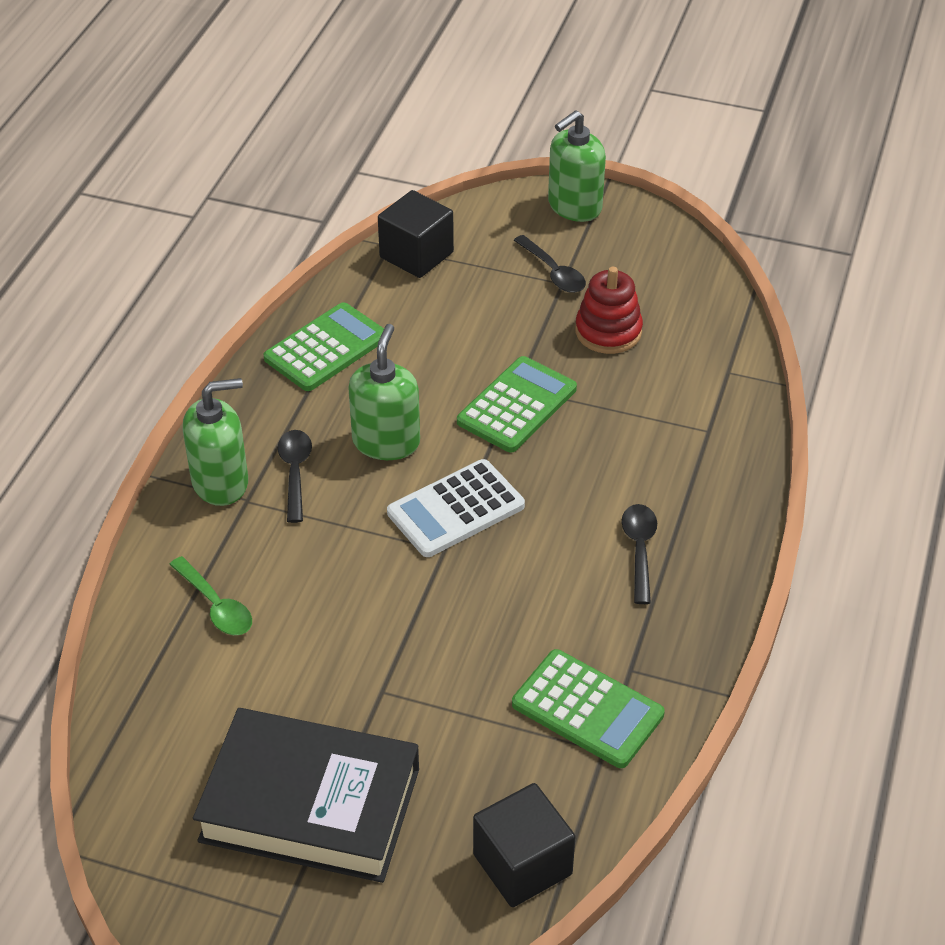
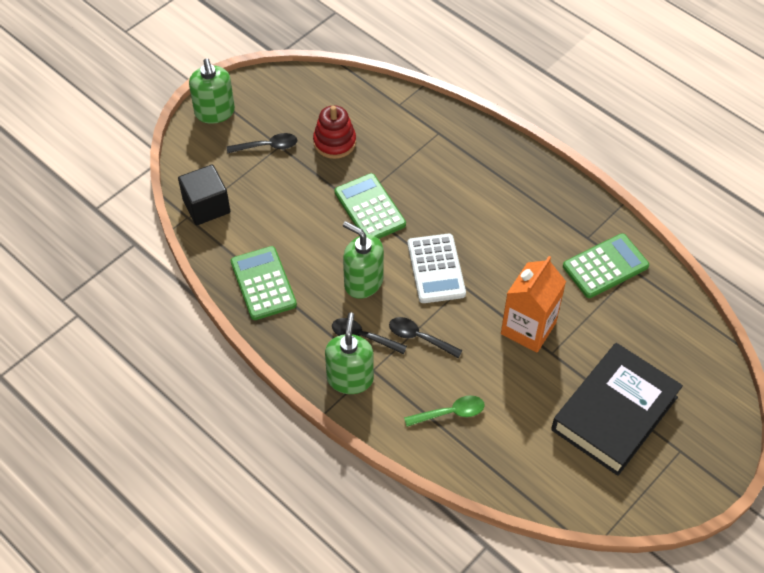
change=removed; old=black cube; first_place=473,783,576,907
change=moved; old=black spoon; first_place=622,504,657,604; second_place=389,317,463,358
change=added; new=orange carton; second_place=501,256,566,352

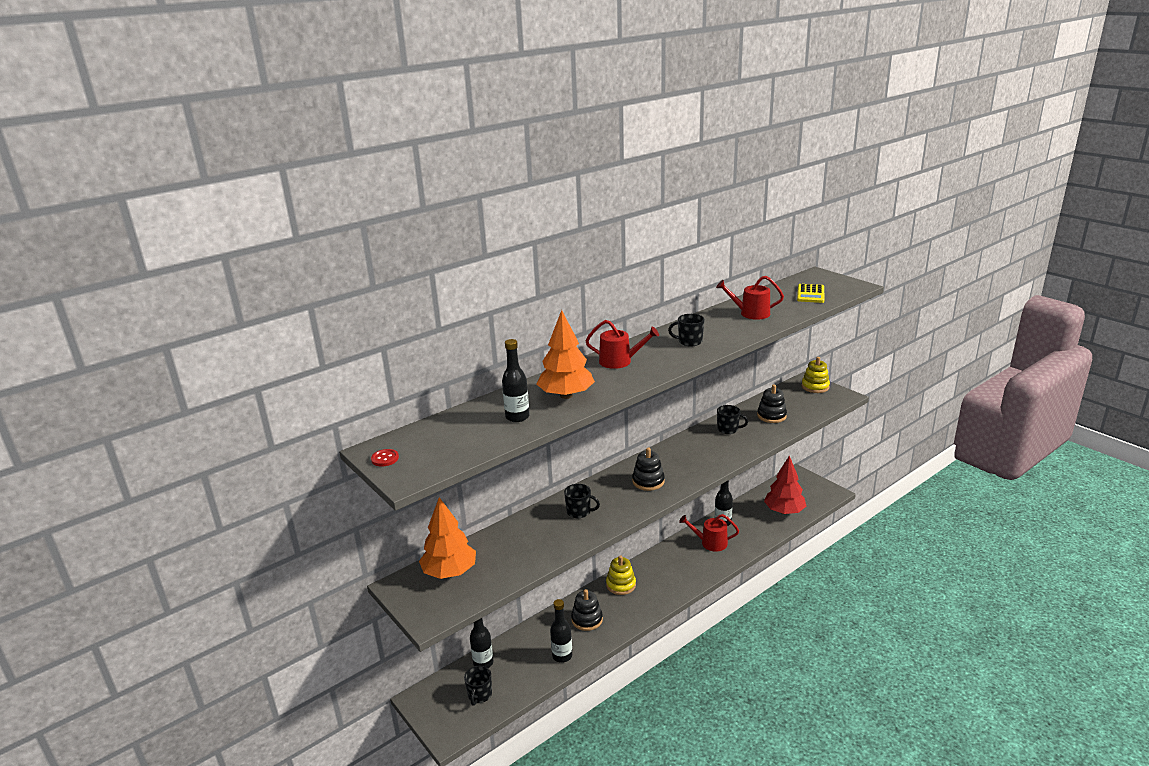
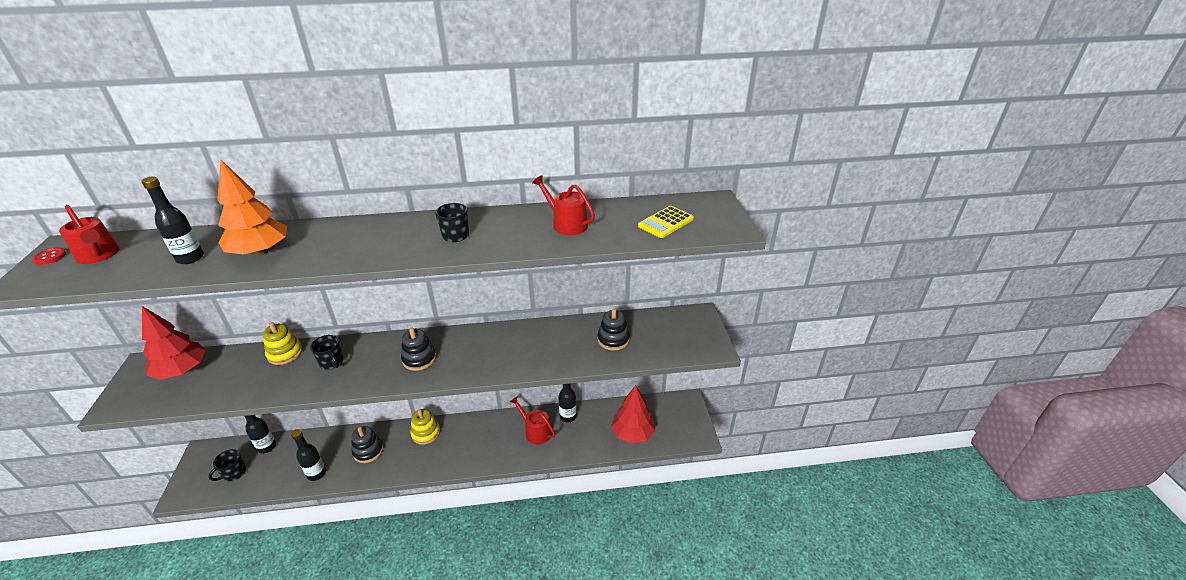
change=recoloured; old=orange tree; new=red tree; first_place=419,497,476,579; second_place=142,306,206,380
change=moved; old=red watering can; first_place=586,320,659,369; second_place=59,205,120,264
change=removed; old=black mug; first_place=717,405,748,434
change=moved; old=yellow stacking toy; first_place=802,357,830,393; second_place=263,322,303,365

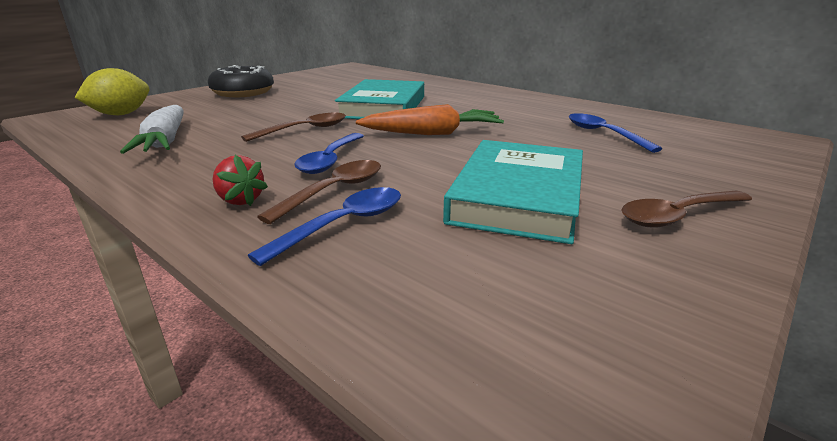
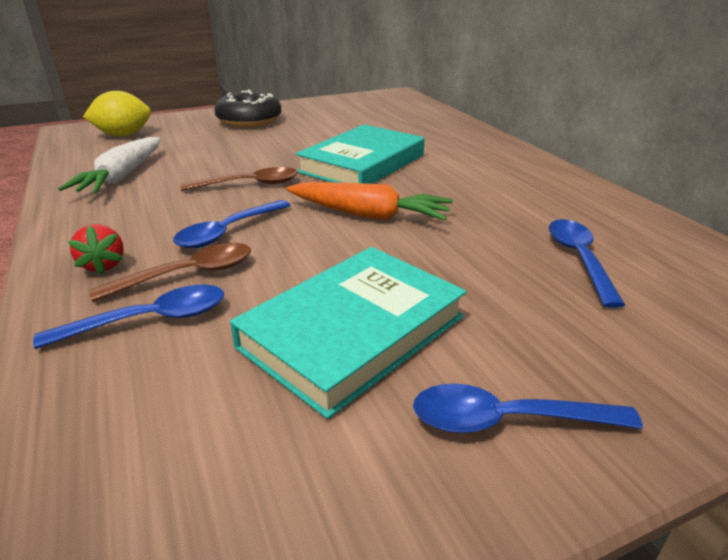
change=recoloured; old=brown spoon; new=blue spoon; first_place=622,191,752,228; second_place=413,383,643,433

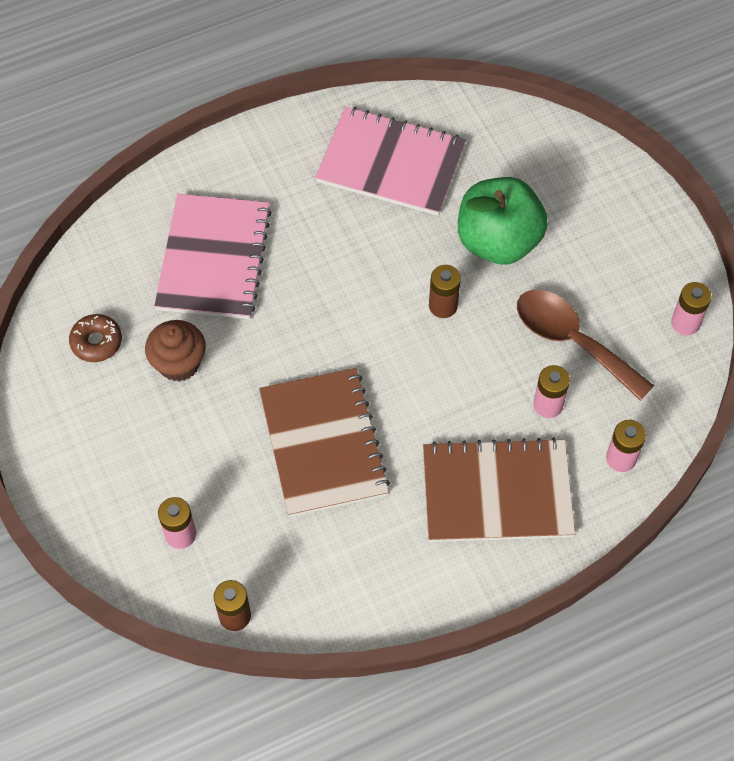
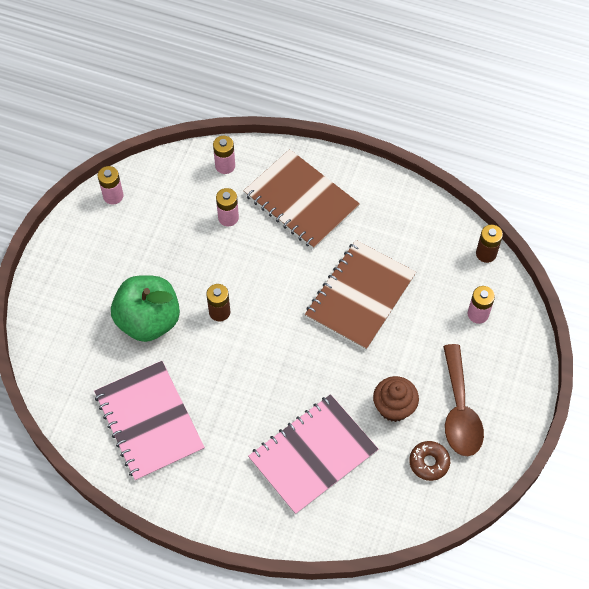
change=moved; old=brown spoon; first_place=517,290,654,401; second_place=443,344,484,456

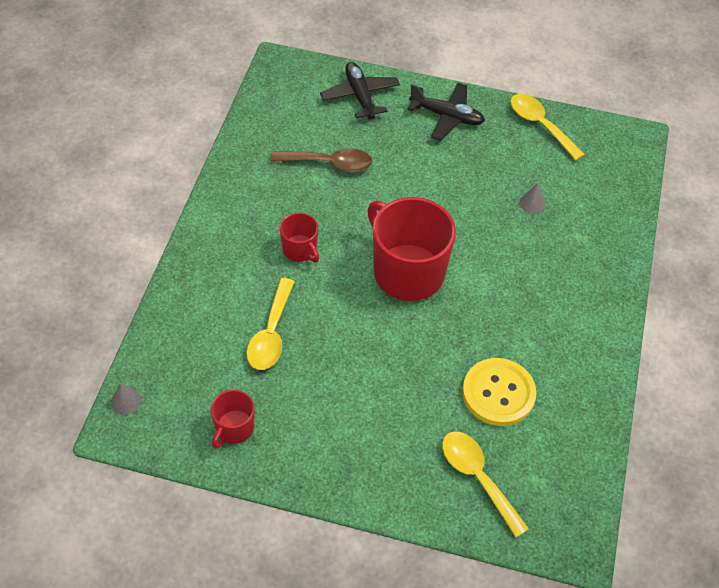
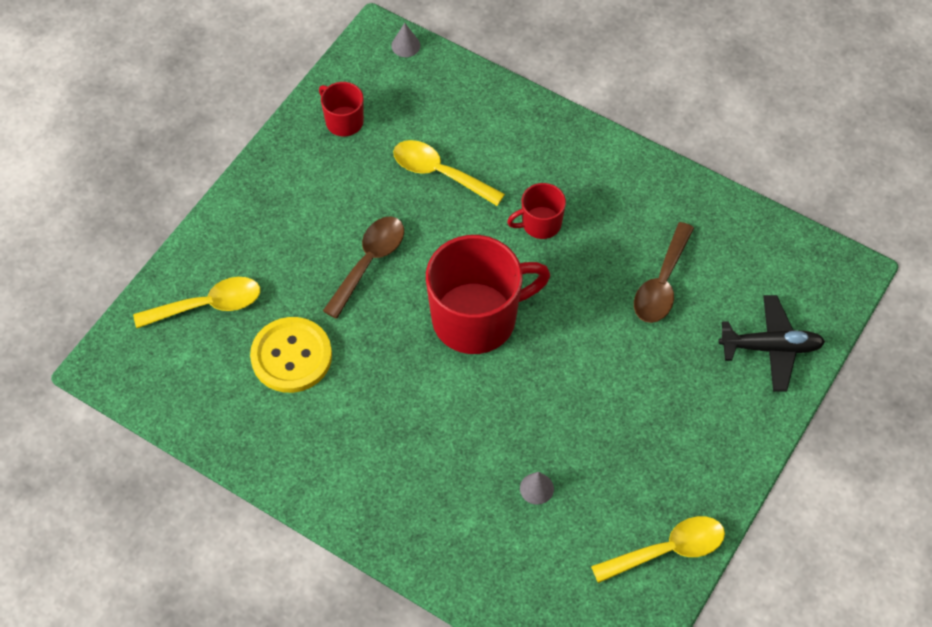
change=removed; old=black plane; first_place=407,83,485,141
change=added; new=brown spoon; second_place=323,216,404,319

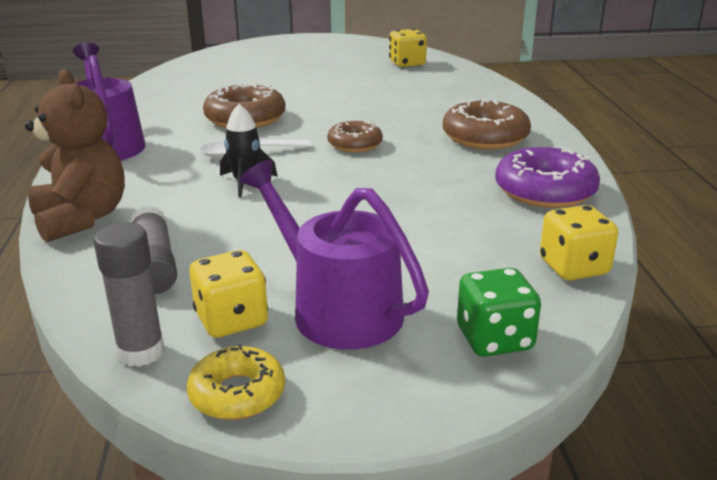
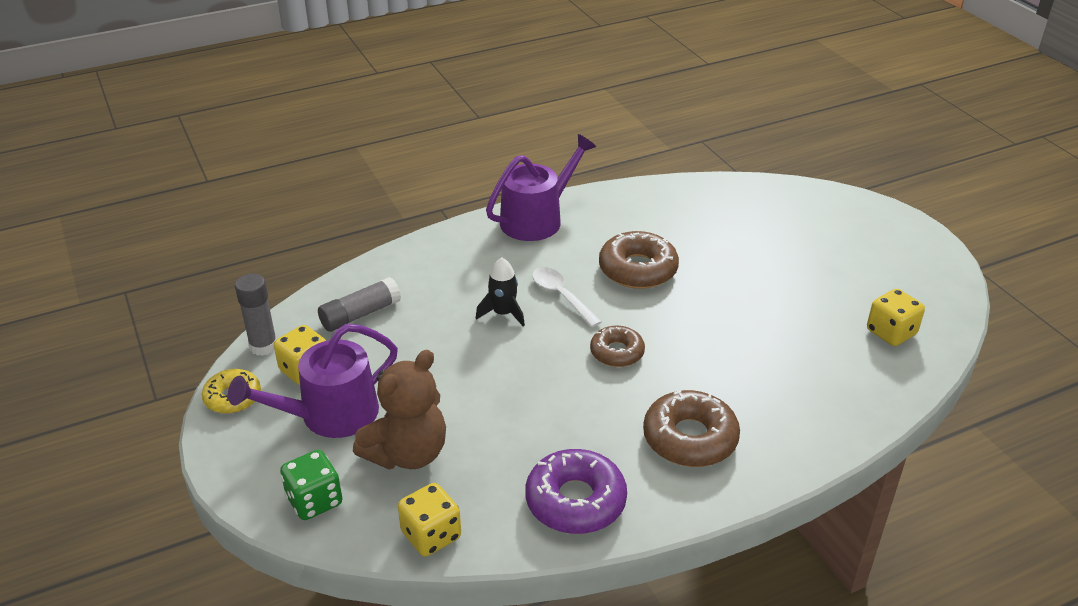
change=moved; old=brown teddy bear; first_place=25,69,125,242; second_place=353,350,446,469
change=turned; old=purple watering can; first_place=240,160,429,350; second_place=228,324,398,438; degrees=-150

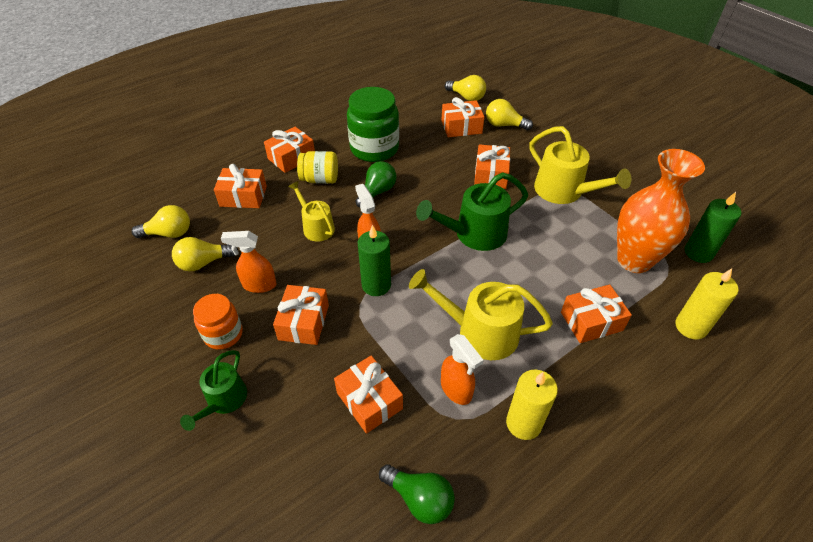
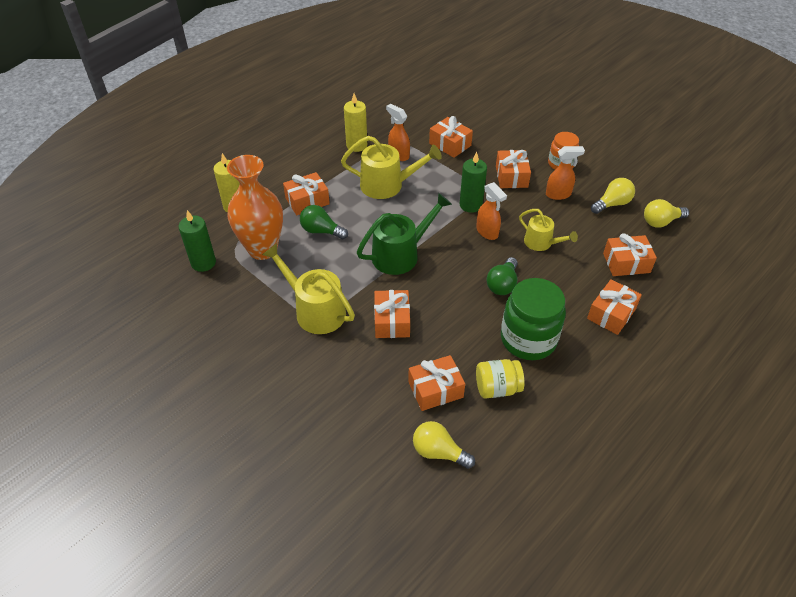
change=removed; old=green watering can; first_place=180,350,247,431
change=moved; old=yellow jar; first_place=297,151,338,184; second_place=476,359,524,399
change=moved; old=green light bulb; first_place=379,464,455,524; second_place=300,205,348,239
change=removed; old=yellow light bulb; first_place=486,99,533,130

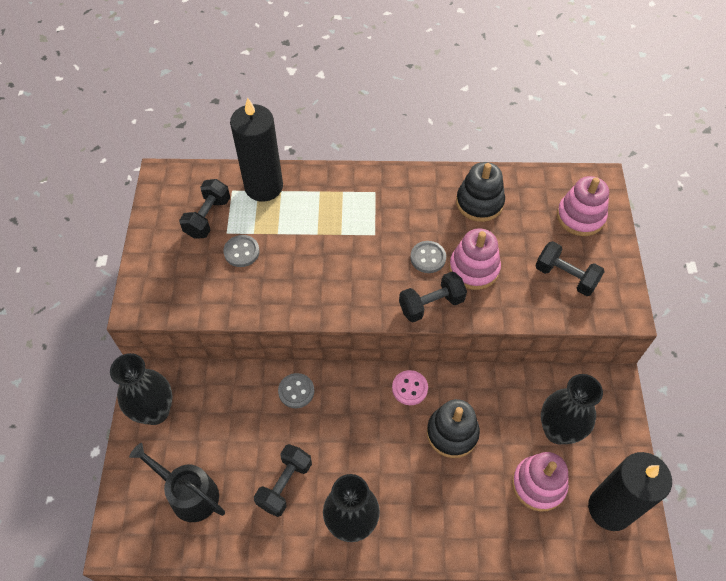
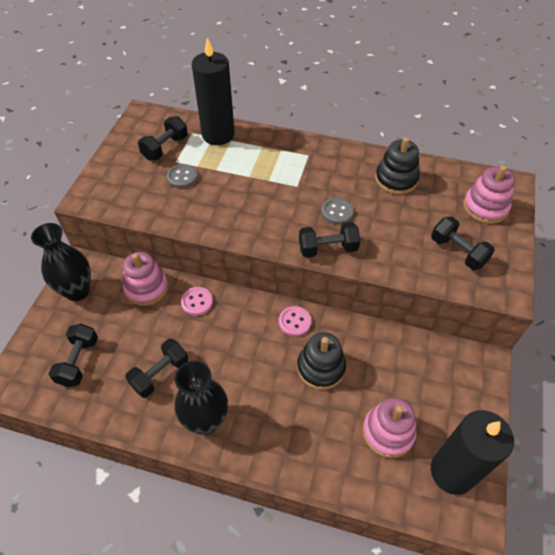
change=replaced; old=black watering can; new=black dumbbell; first_place=129,443,225,522; second_place=49,324,98,387
change=recoloured; old=grey button; new=pink button; first_place=278,373,314,408; second_place=181,287,213,316
change=moved; old=pink stacking toy; first_place=449,228,501,290; second_place=123,252,168,306
change=removed; old=black vase; first_place=541,374,603,445

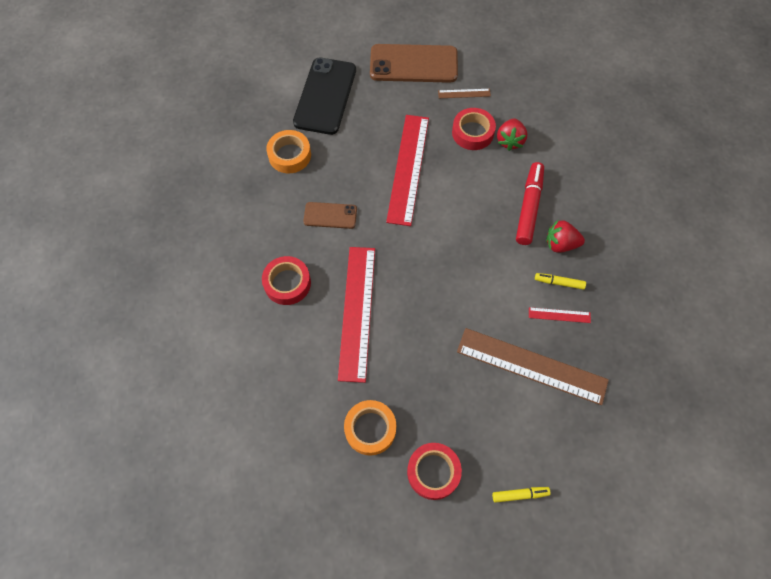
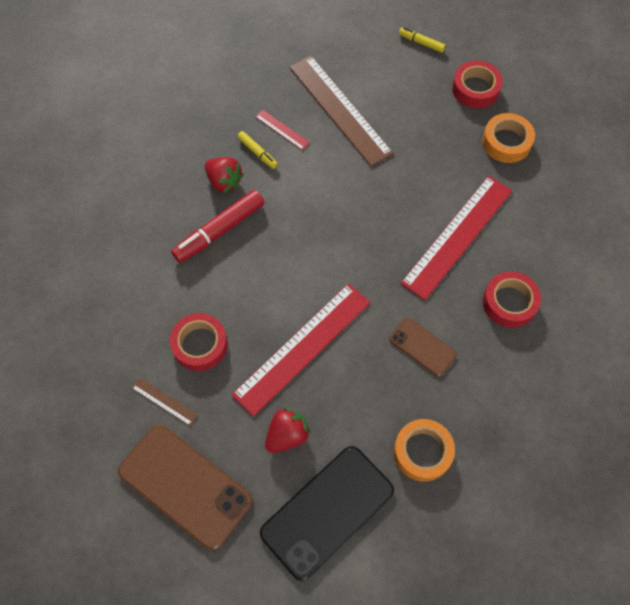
change=moved; old=red strawberry; first_place=497,118,528,151; second_place=265,407,311,453

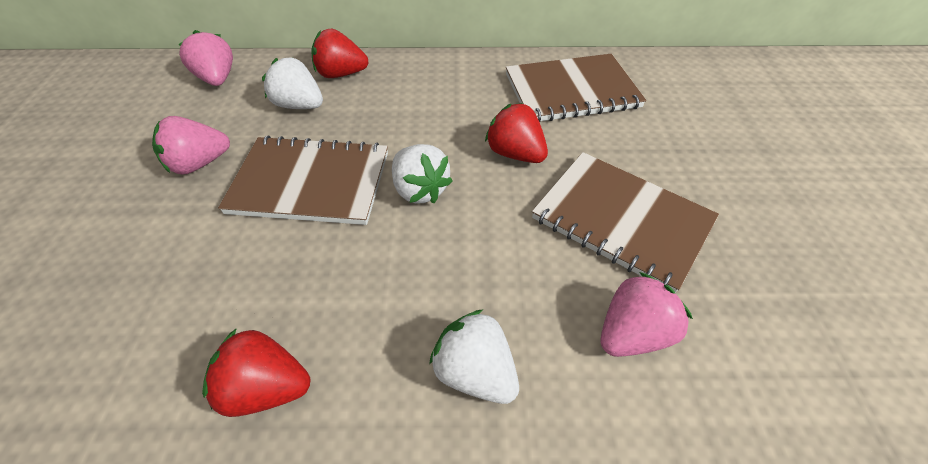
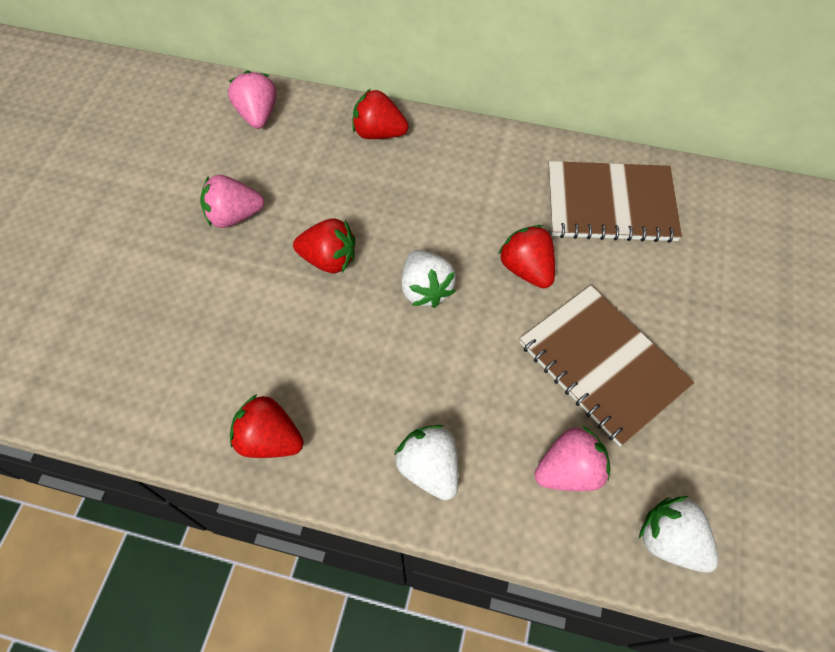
change=replaced; old=brown notebook; new=red strawberry; first_place=218,135,388,225; second_place=293,218,355,273
change=moved; old=white strawberry; first_place=262,57,323,109; second_place=639,496,719,572

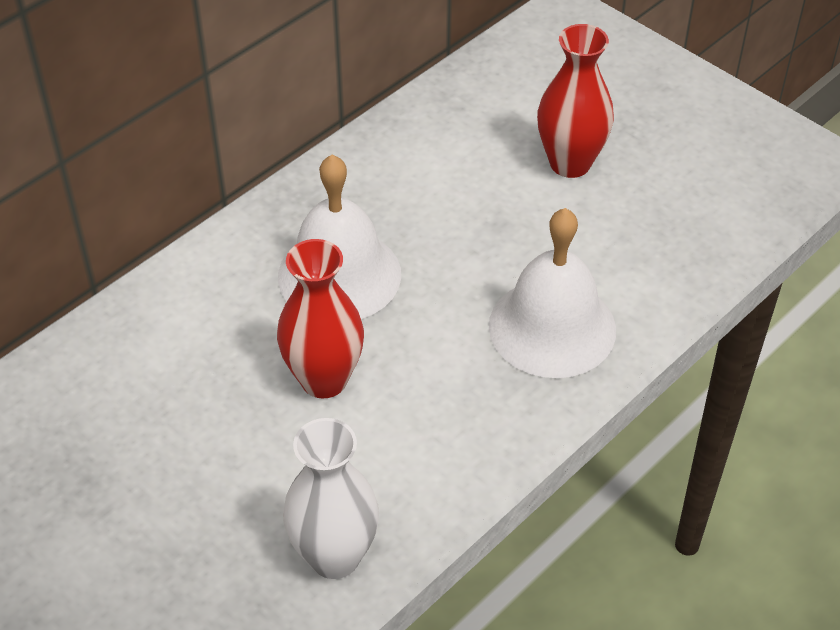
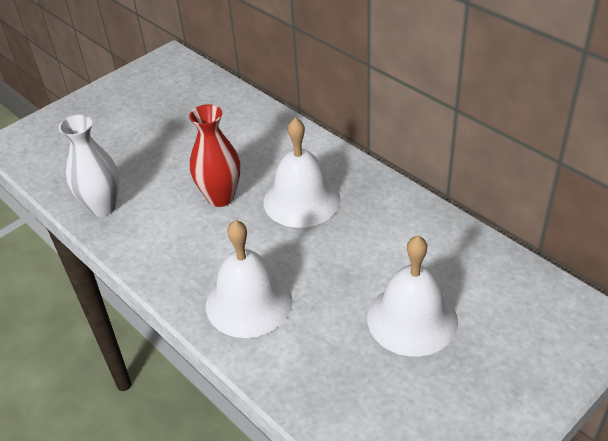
change=replaced; old=red vase; new=white bell; first_place=537,24,614,178; second_place=367,236,458,357

